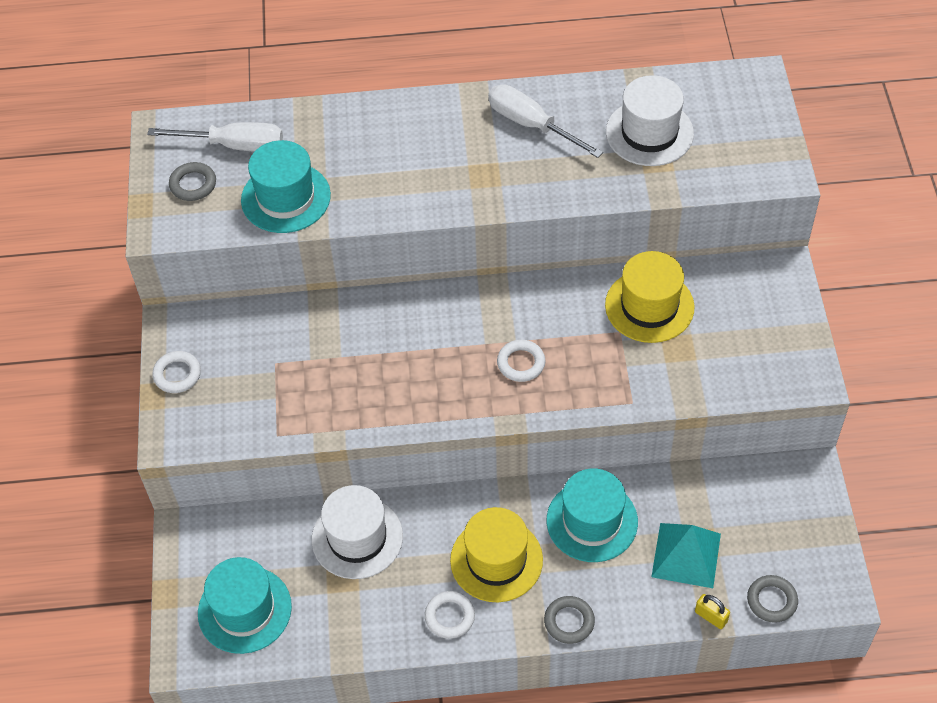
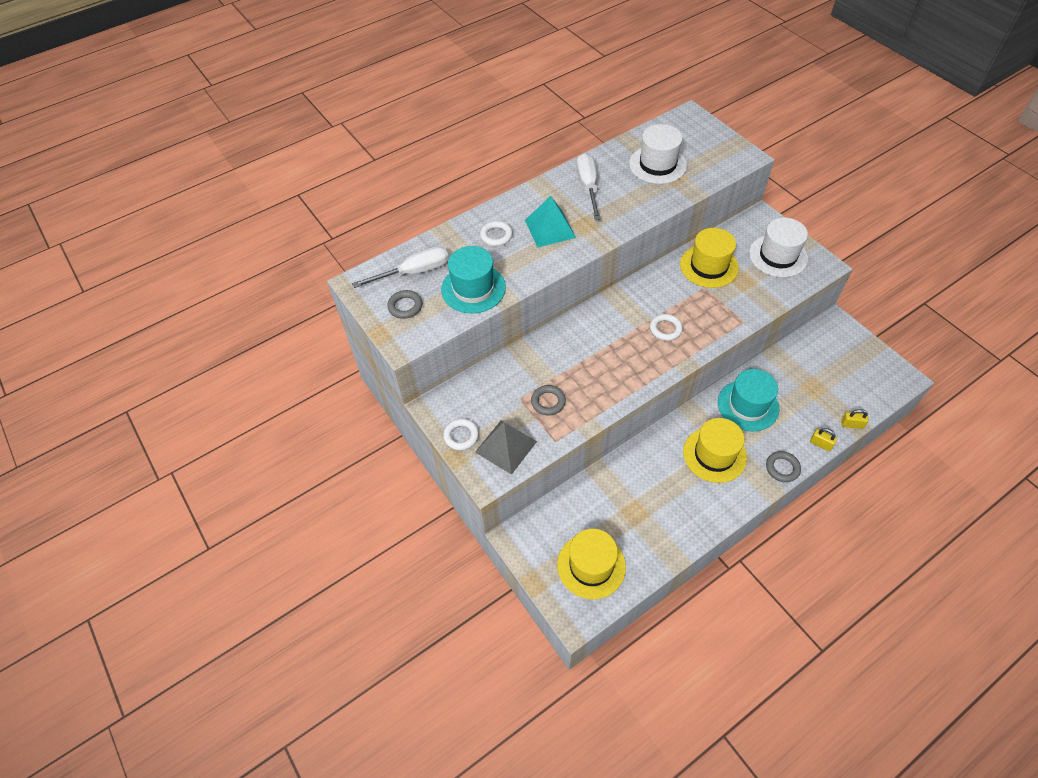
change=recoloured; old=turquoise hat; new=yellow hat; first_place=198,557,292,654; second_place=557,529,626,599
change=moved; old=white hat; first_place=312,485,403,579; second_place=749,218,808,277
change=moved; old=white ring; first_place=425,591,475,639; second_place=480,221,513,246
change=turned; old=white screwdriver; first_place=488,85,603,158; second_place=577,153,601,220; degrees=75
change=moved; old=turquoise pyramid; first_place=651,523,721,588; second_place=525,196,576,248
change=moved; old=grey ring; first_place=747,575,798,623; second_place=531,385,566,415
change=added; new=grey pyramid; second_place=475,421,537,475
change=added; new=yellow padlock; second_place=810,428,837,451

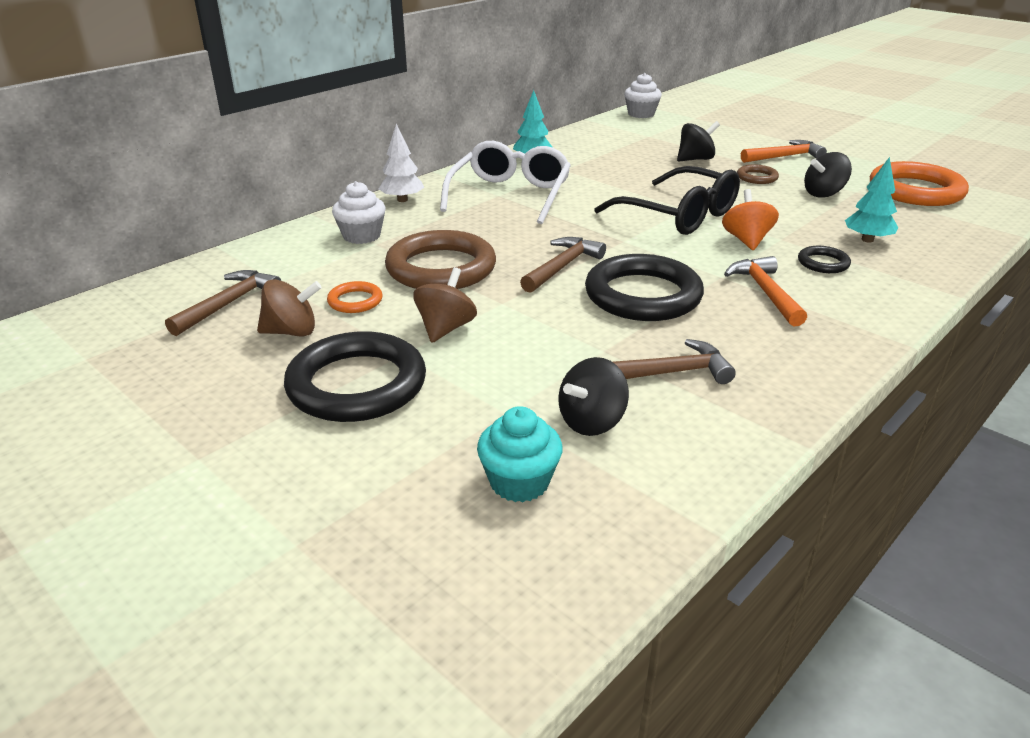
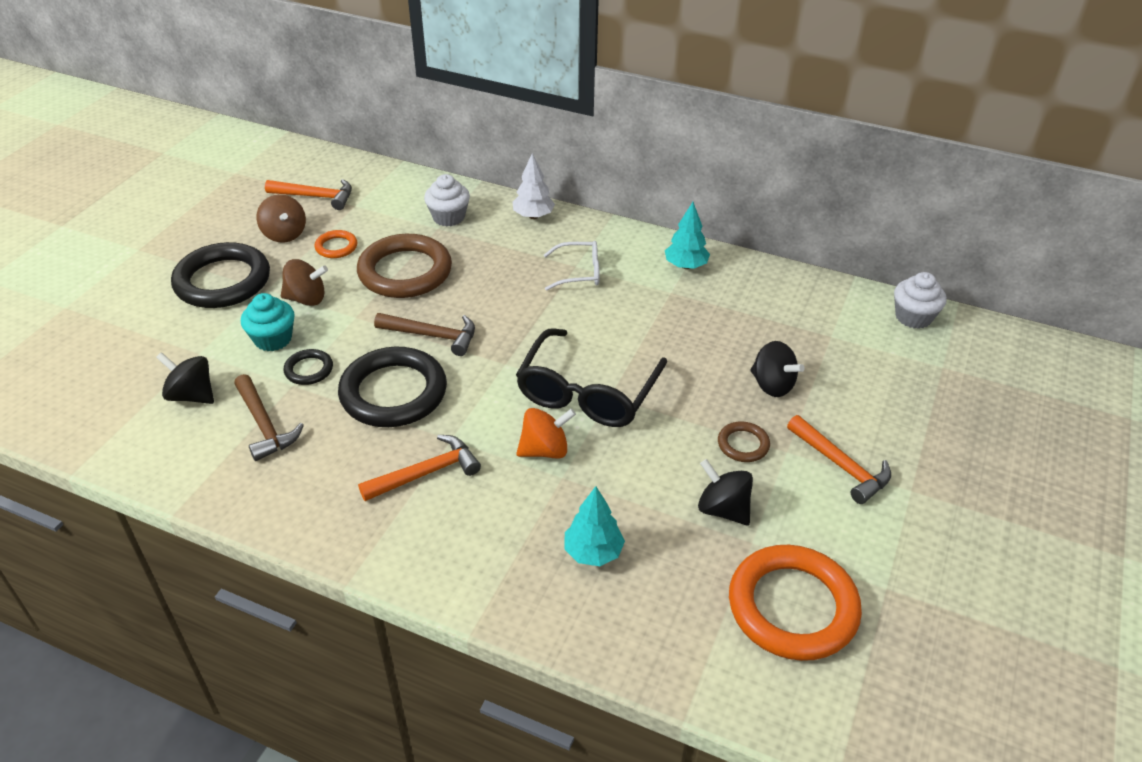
change=recoloured; old=brown hammer; new=orange hammer; first_place=165,270,281,336; second_place=265,179,352,210
change=resized; old=white glasses; first_place=440,141,571,224; second_place=544,241,600,291; factor=0.55
change=moved; old=turquoise cupcake; first_place=477,406,562,502; second_place=241,293,295,351
change=moved; old=black ring; first_place=798,246,851,273; second_place=284,349,333,385

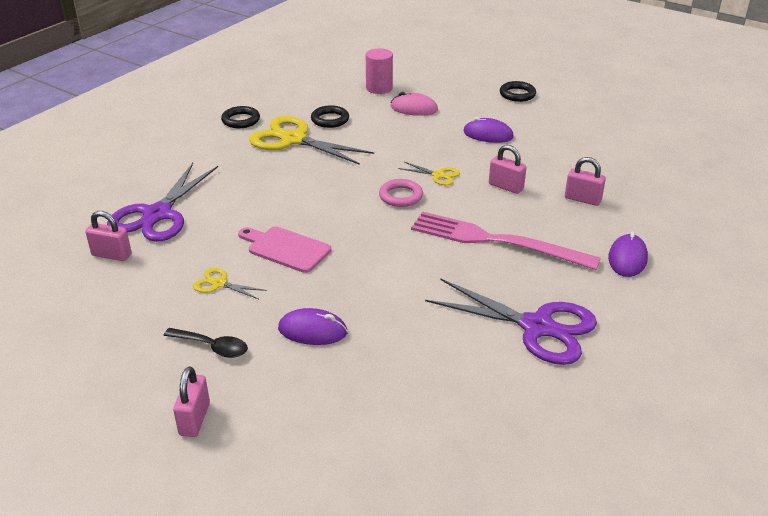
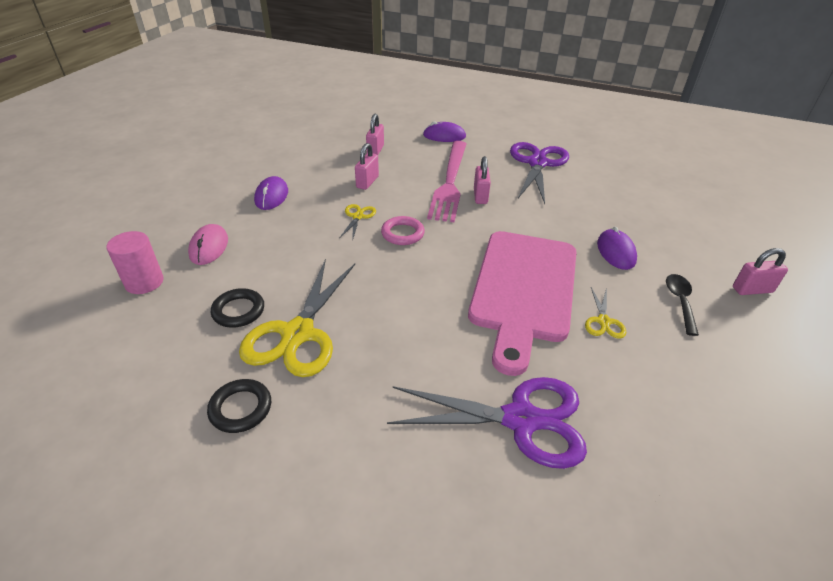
change=moved; old=pink padlock; first_place=85,211,132,261; second_place=474,156,491,204
change=resized; old=pink cutting board; first_place=238,227,331,273; second_place=468,231,577,376; factor=1.96
change=removed; old=black ring; first_place=500,81,536,102

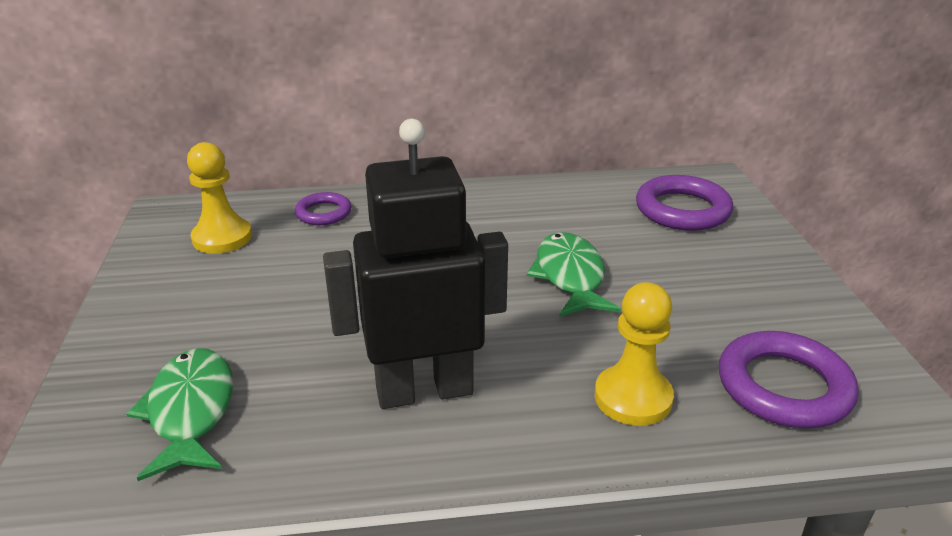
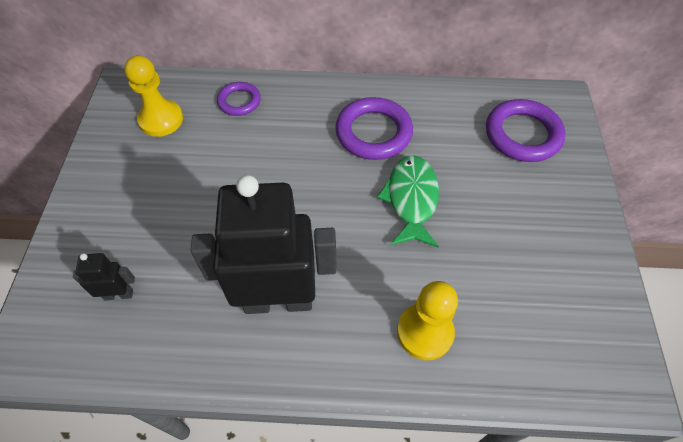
change=replaced; old=green fish; new=black robot; first_place=126,348,233,481; second_place=73,253,135,300
change=moved; old=purple ring; first_place=719,331,859,428; second_place=335,97,413,160

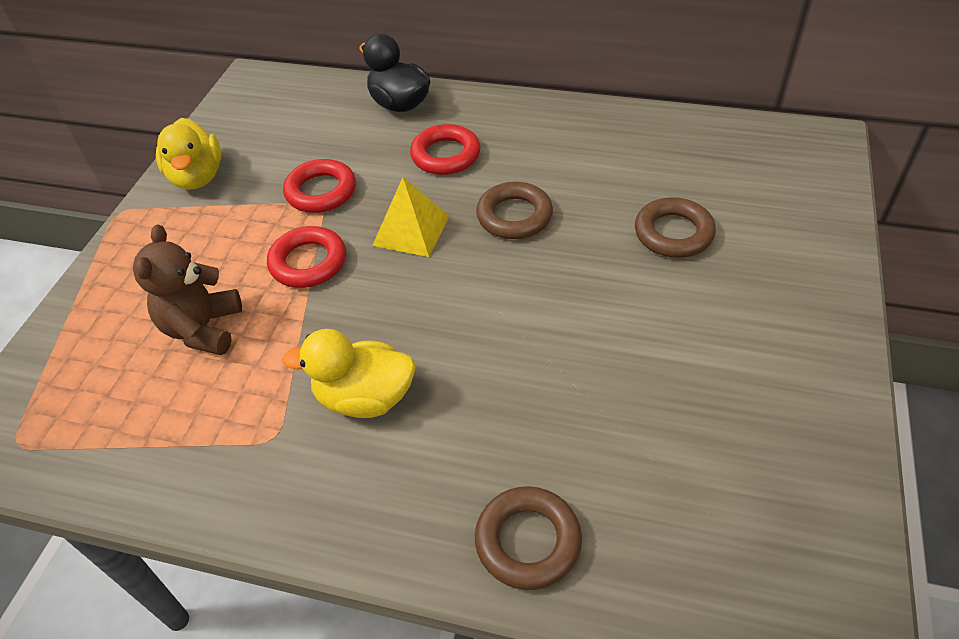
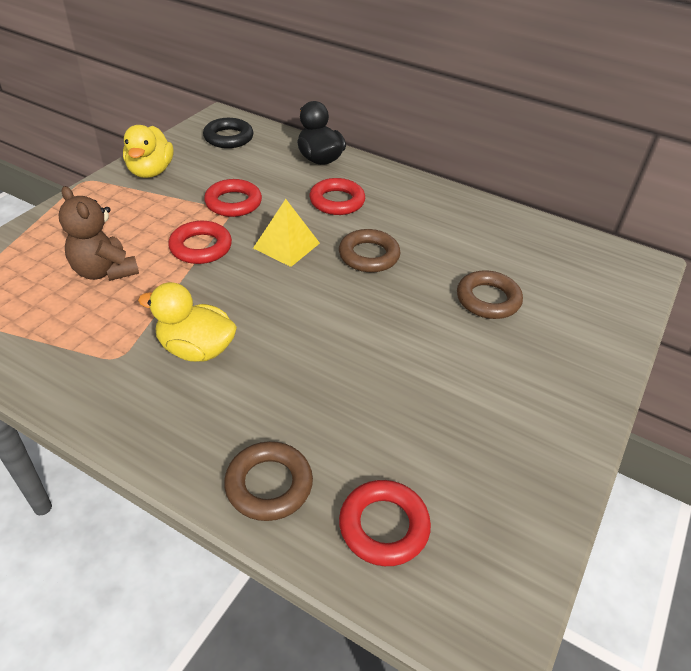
change=turned; old=brown teddy bear; first_place=133,225,242,355; second_place=59,186,139,281; degrees=-60
change=added; new=black ring; second_place=203,118,253,148
change=added; new=red ring; second_place=339,480,431,566

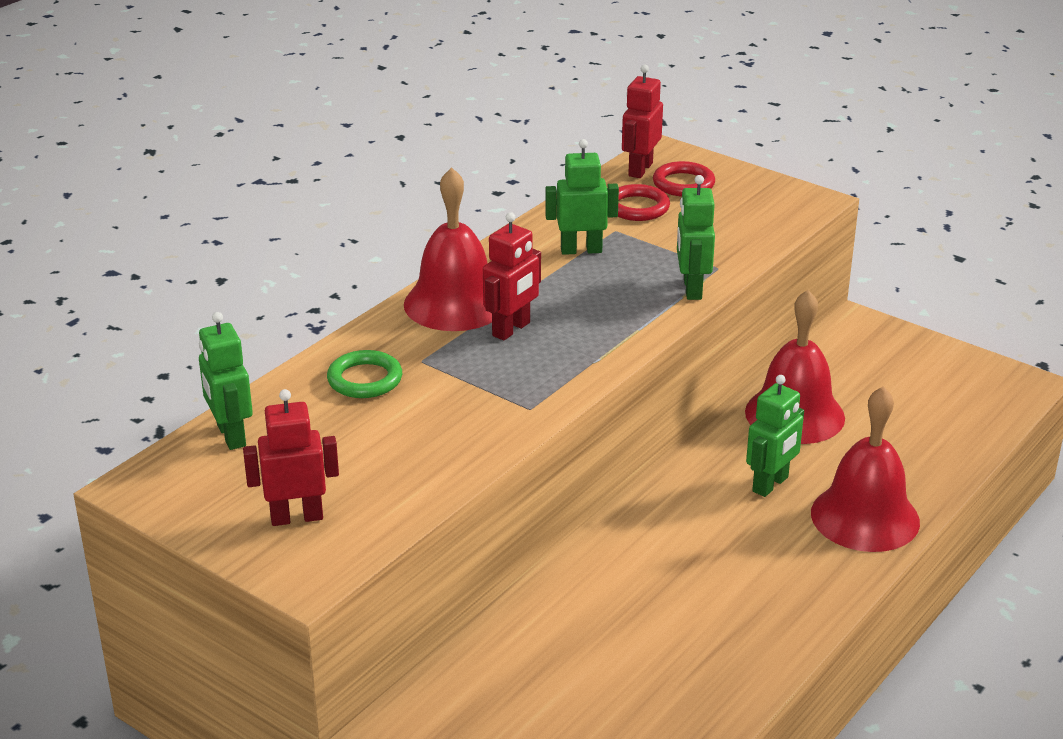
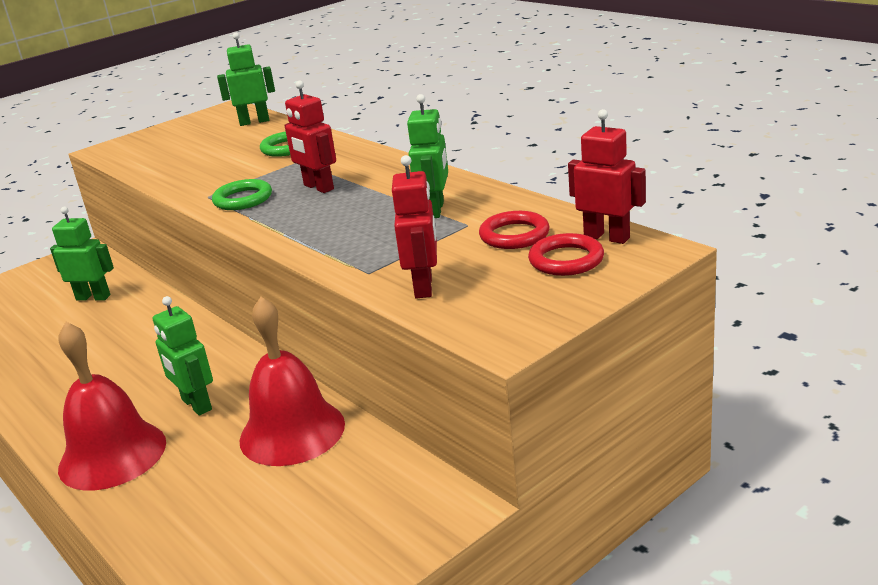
change=moved; old=red robot; first_place=243,389,339,526; second_place=392,155,437,299
change=removed; old=red bell; first_place=404,167,492,331
change=moved; old=green robot; first_place=677,175,715,300; second_place=50,207,114,301
change=added; new=green ring; second_place=212,179,272,210

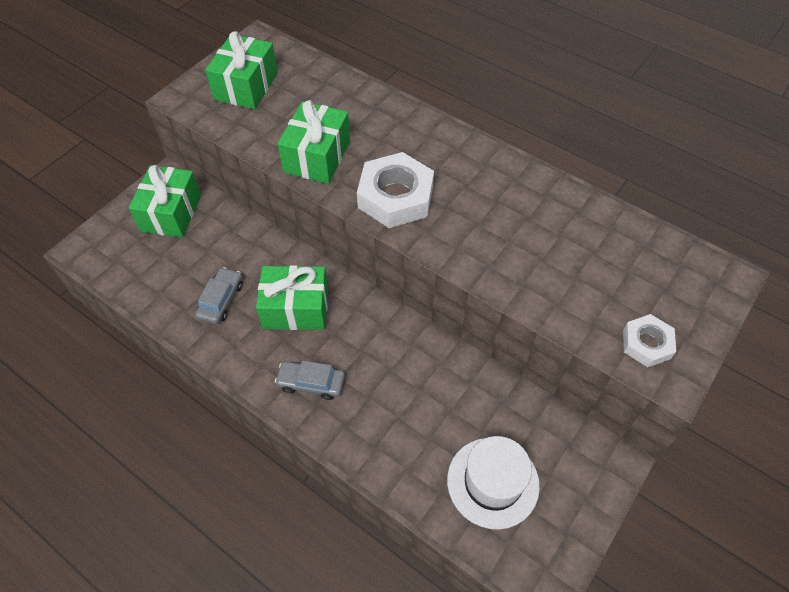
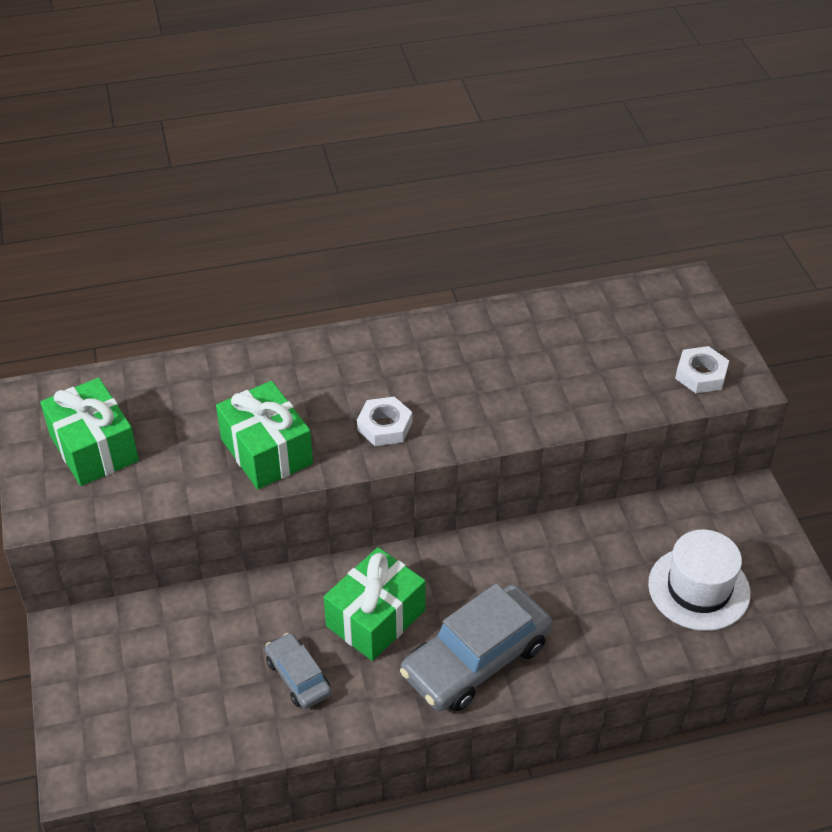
change=removed; old=green gift; first_place=129,165,201,238
change=resized; old=grey car; first_place=275,361,345,400; second_place=400,584,552,711; factor=1.89
change=resized; old=white nut; first_place=357,152,434,228; second_place=357,397,412,446; factor=0.57

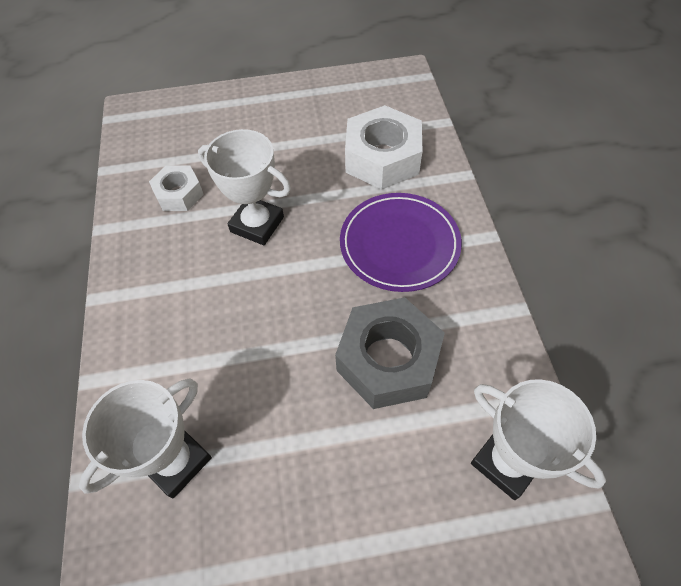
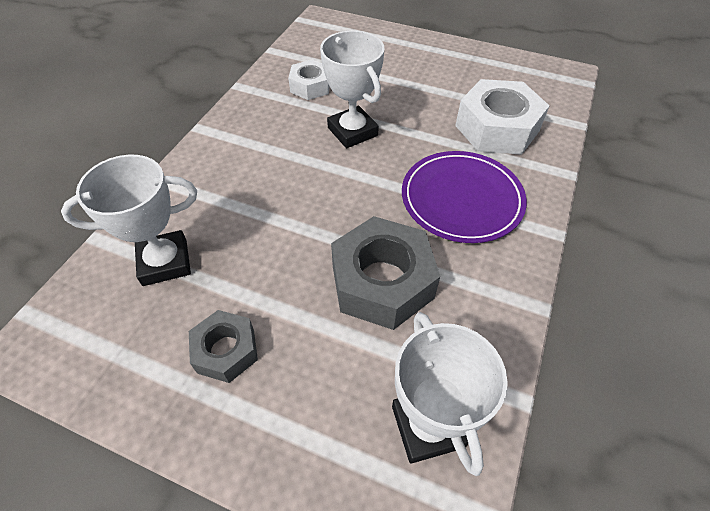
change=added; new=grey nut; second_place=189,310,258,383

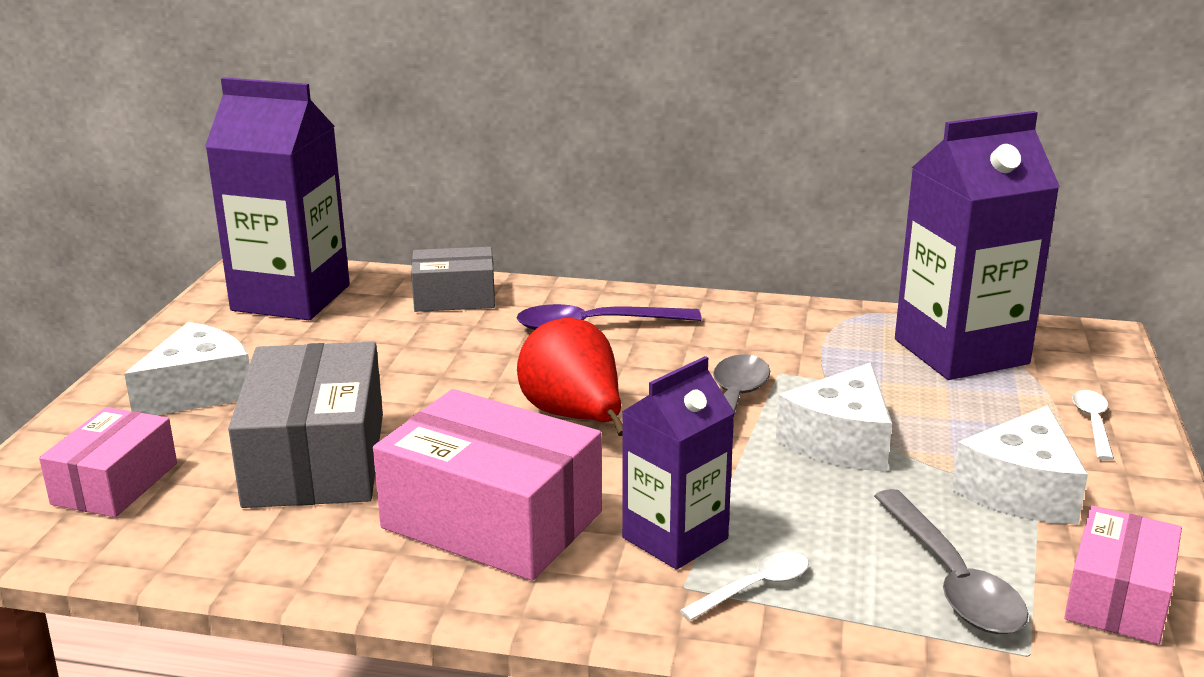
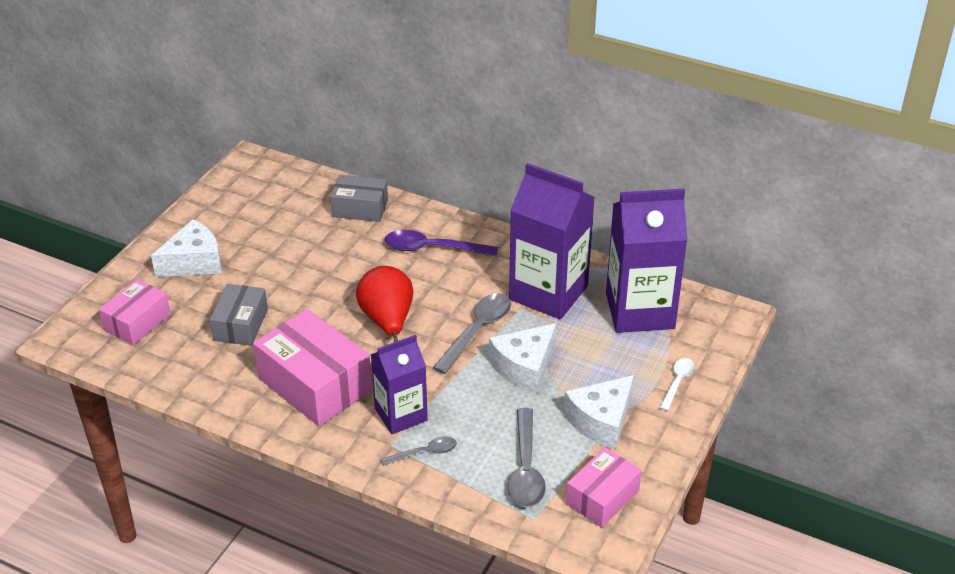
change=moved; old=purple carton; first_place=205,77,350,320; second_place=509,163,595,319
change=resized; old=grey box; first_place=228,342,383,508; second_place=210,284,268,346; factor=0.6
change=recoloured; old=white spoon; new=grey spoon; first_place=680,552,809,621; second_place=381,436,457,466

